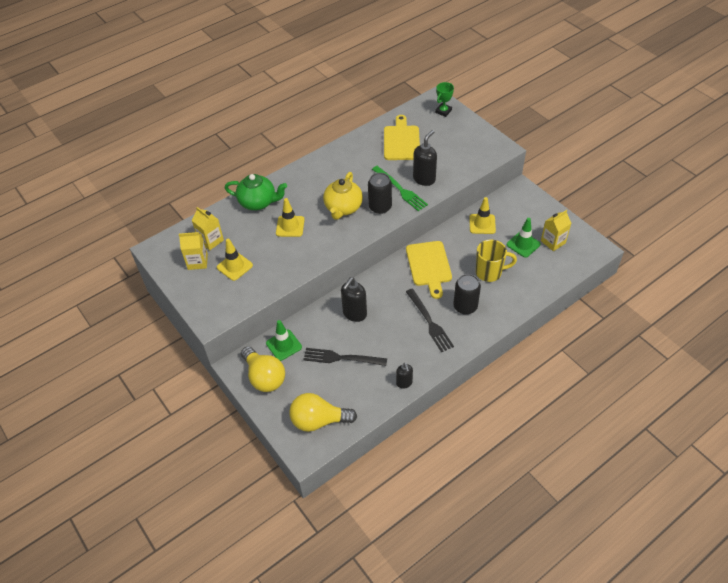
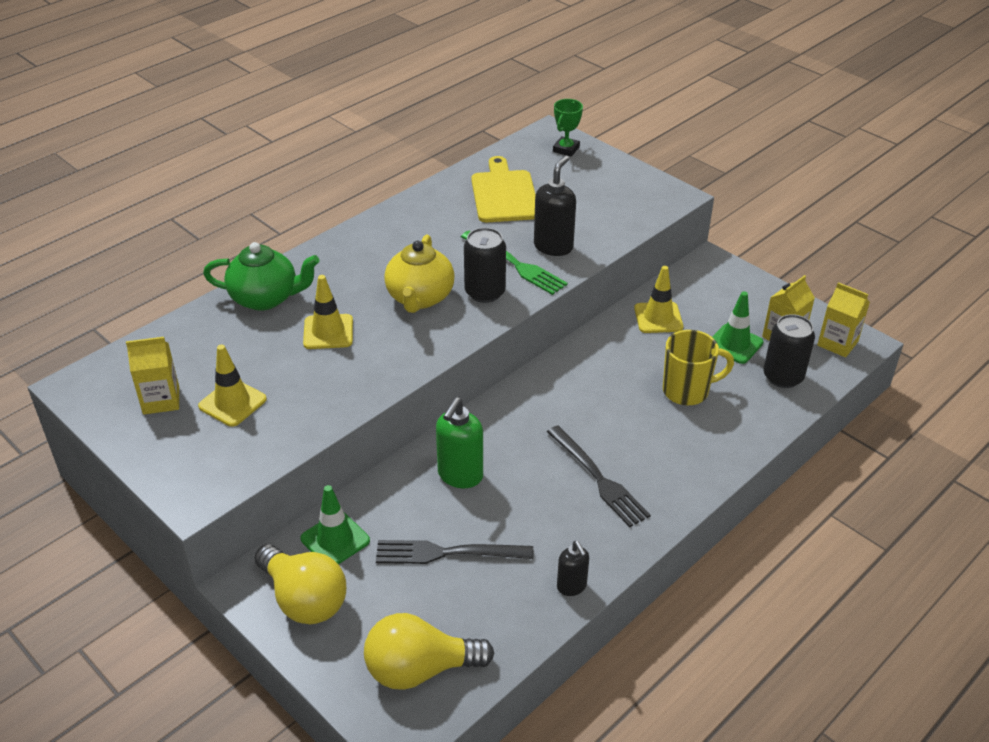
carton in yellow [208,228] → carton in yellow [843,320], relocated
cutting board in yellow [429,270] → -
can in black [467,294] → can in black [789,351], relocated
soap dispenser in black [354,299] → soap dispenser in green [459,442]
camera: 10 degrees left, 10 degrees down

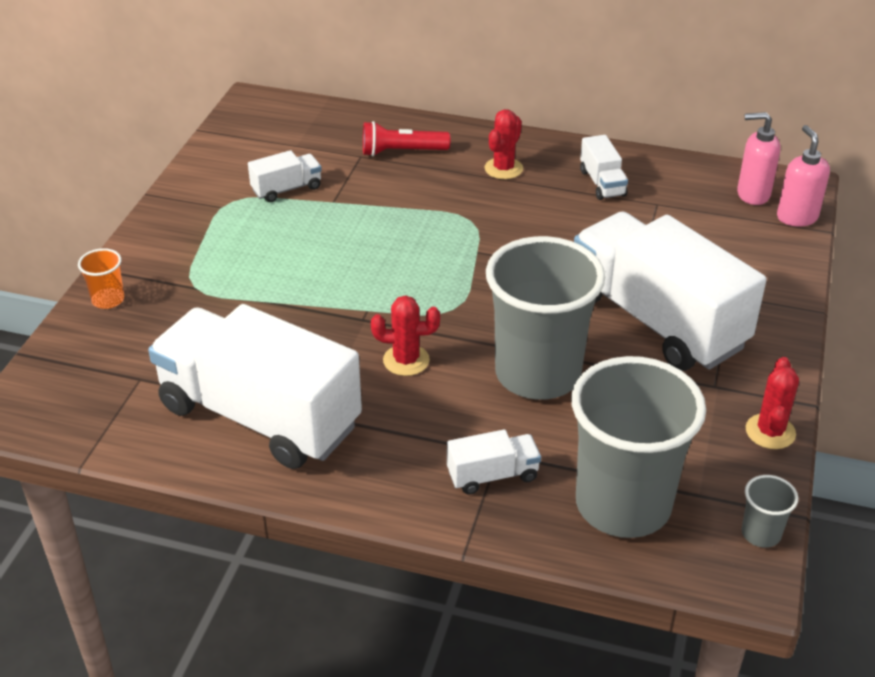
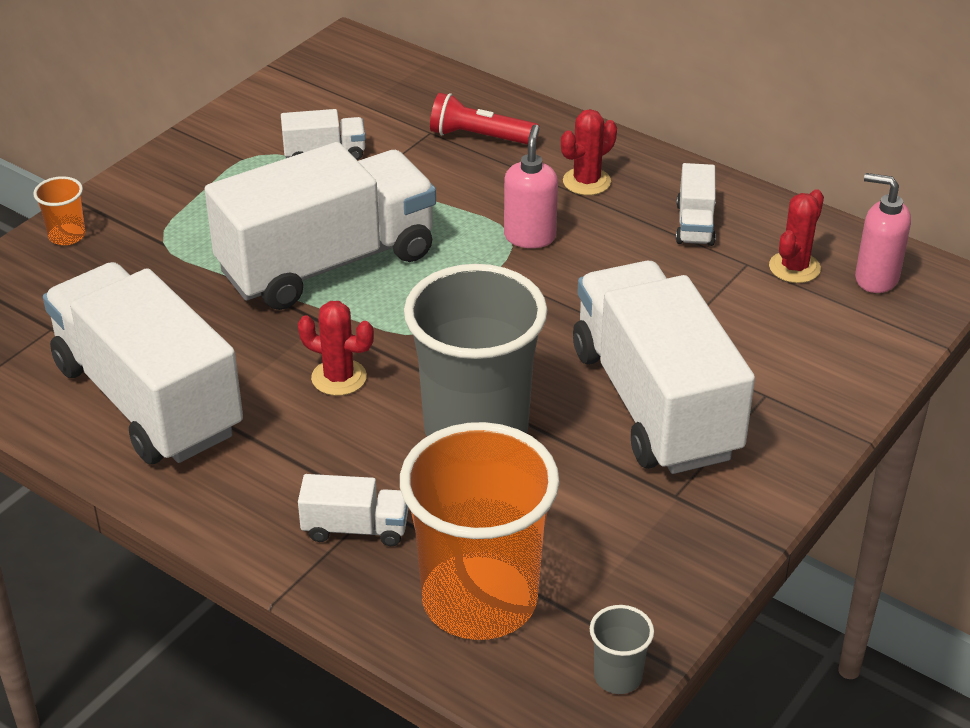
soap dispenser in pink [803,176] → soap dispenser in pink [531,186], relocated
cup in grey [638,447] → cup in orange [480,531]
cactus in red [772,403] → cactus in red [796,236], relocated
- → truck in white [320,226]
camera: 20 degrees right, 0 degrees up

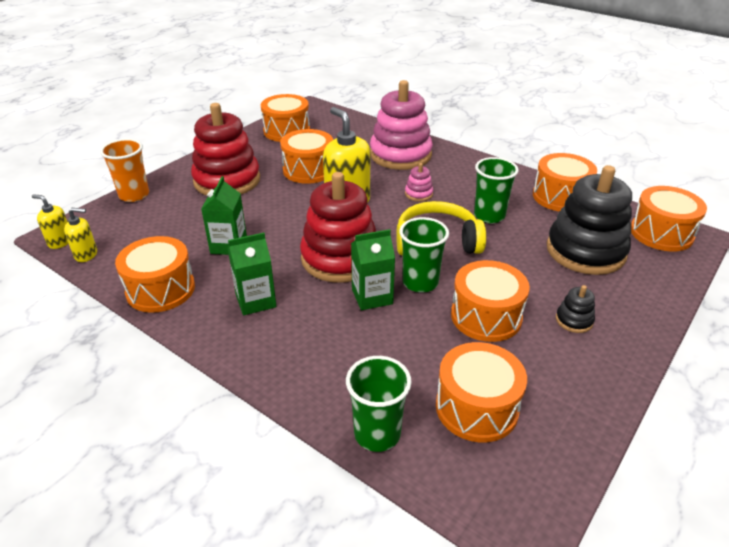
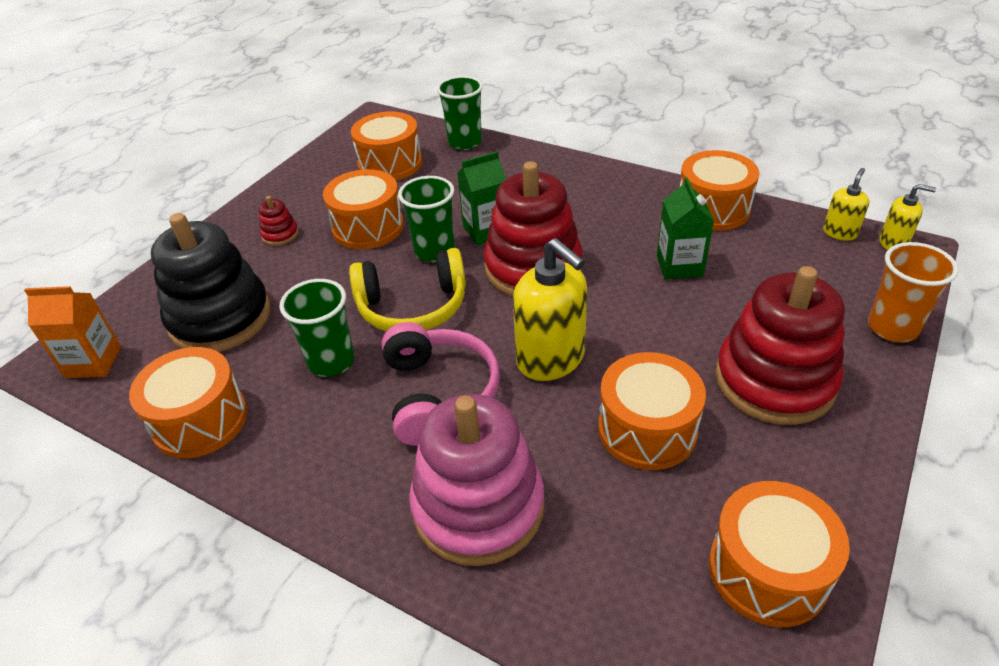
stacking toy in pink [419,182] → headphones in pink [441,384]
drum in orange [669,219] → carton in orange [72,332]
soap dispenser in yellow [80,235] → soap dispenser in yellow [846,204], 135 degrees clockwise
carton in green [252,274] → -
stacking toy in black [575,309] → stacking toy in red [279,221]
camera: 175 degrees right, 5 degrees up

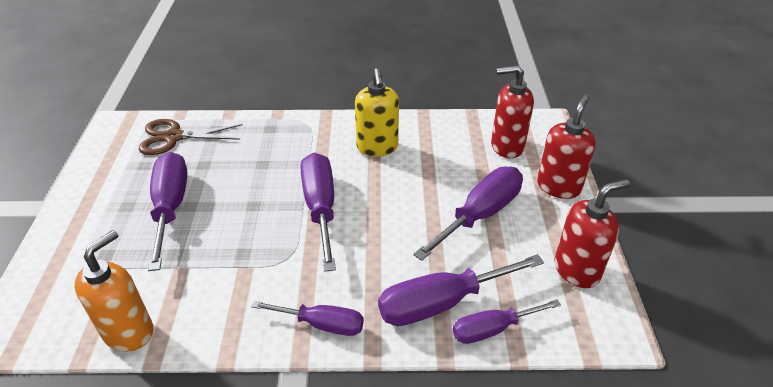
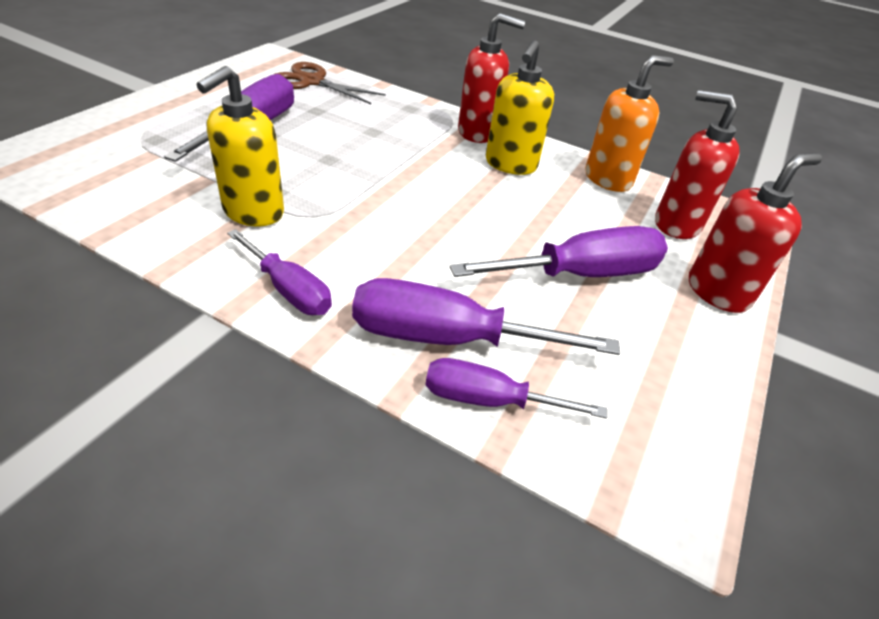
screwdriver in purple [318,212] → -
soap dispenser in red [592,233] → soap dispenser in red [491,78], relocated
soap dispenser in orange [114,291] → soap dispenser in orange [629,123], relocated
- → soap dispenser in yellow [240,146]
camera: 25 degrees right, 0 degrees up

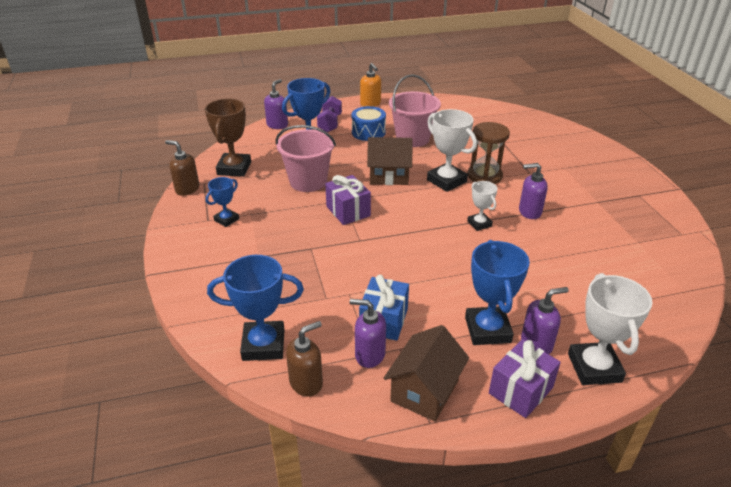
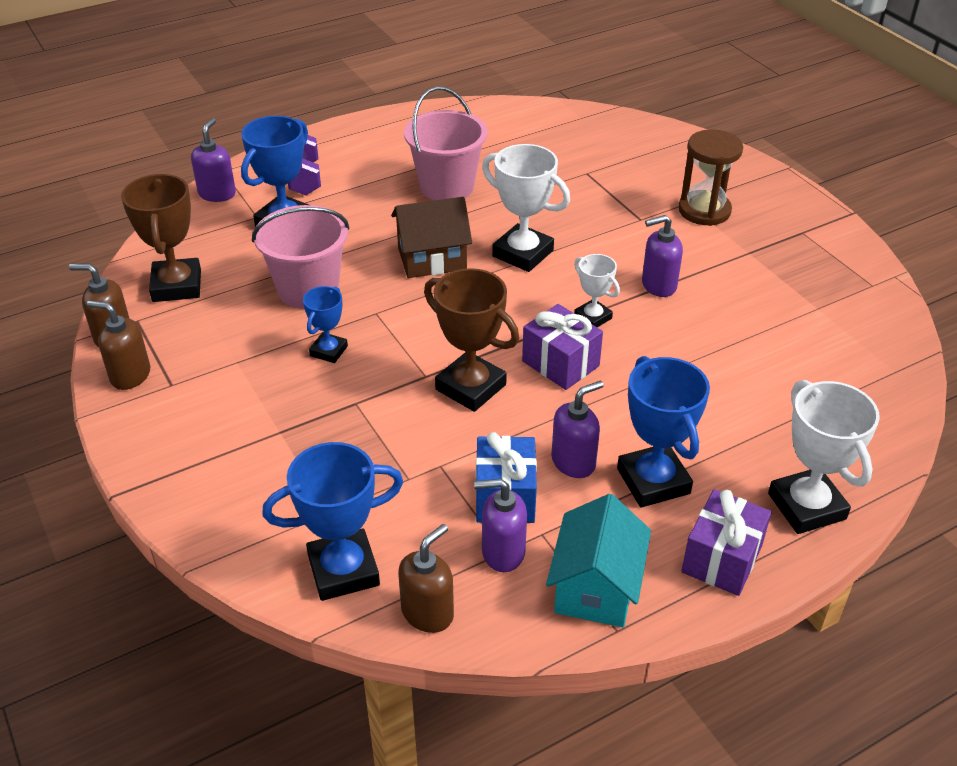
soap dispenser in orange [370,85] → -
drum in blue [368,123] → -
hourglass in brown [489,153] → hourglass in brown [710,177], relocated
gift in purple [348,200] → gift in purple [562,347], relocated
trophy in blue [222,202] → trophy in blue [325,324], relocated
soap dispenser in purple [545,320] → soap dispenser in purple [577,429], relocated
house in brown [426,373] → house in turquoise [598,560]
- → trophy in brown [471,340]
- → soap dispenser in brown [118,345]
camera: 15 degrees left, 5 degrees up

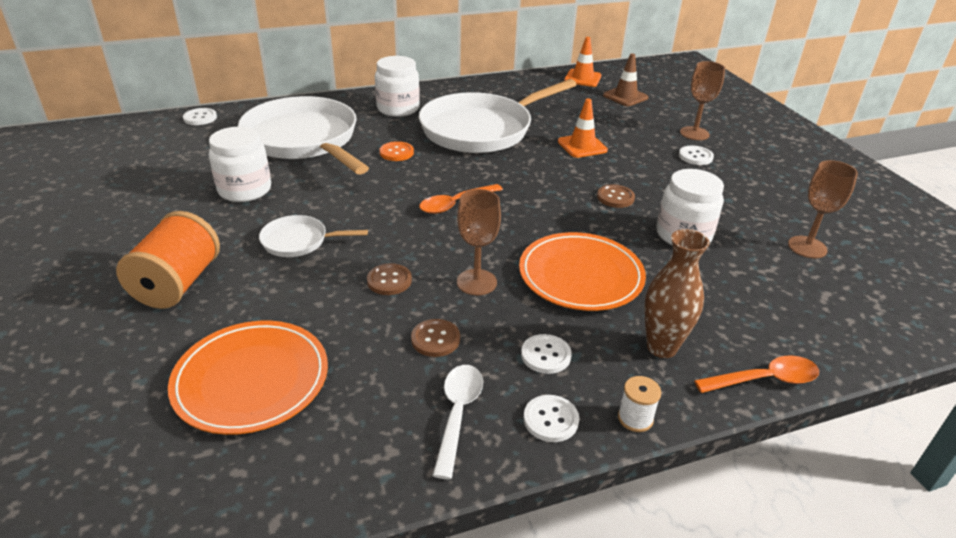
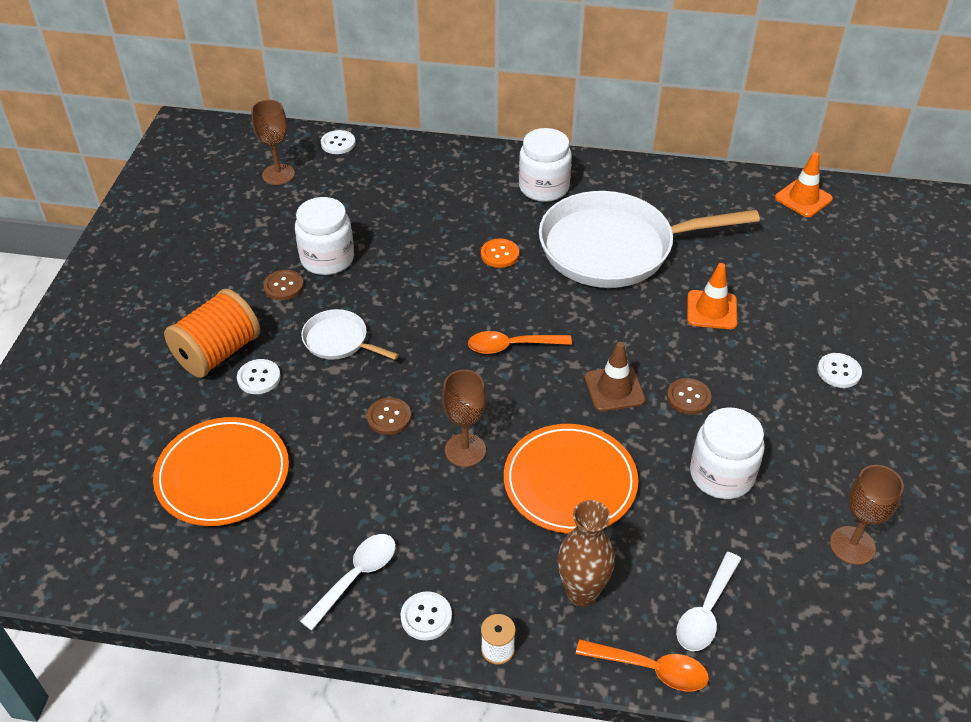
traffic cone in brown [626,80] → traffic cone in brown [615,377], relocated
goblet in brown [702,100] → goblet in brown [273,142], relocated
pan in white [303,135] → -
button in brown [435,338] → button in brown [283,285], relocated
button in white [546,354] → button in white [259,376], relocated
- → spoon in white [708,601]
camera: 30 degrees right, 10 degrees up

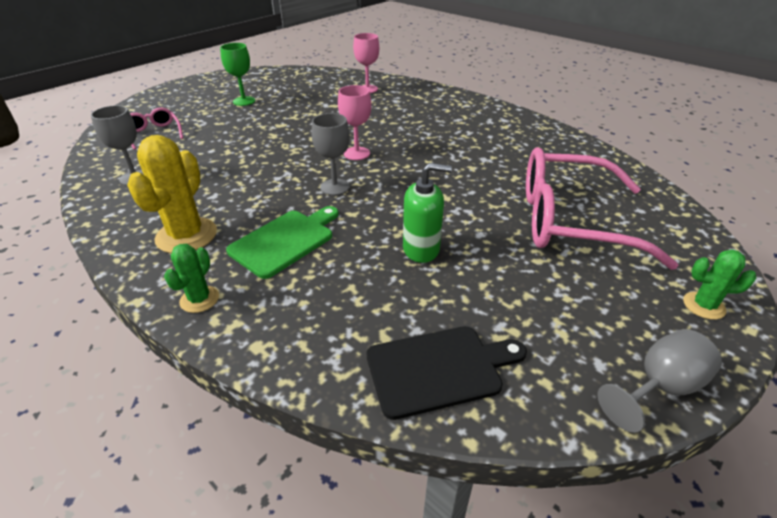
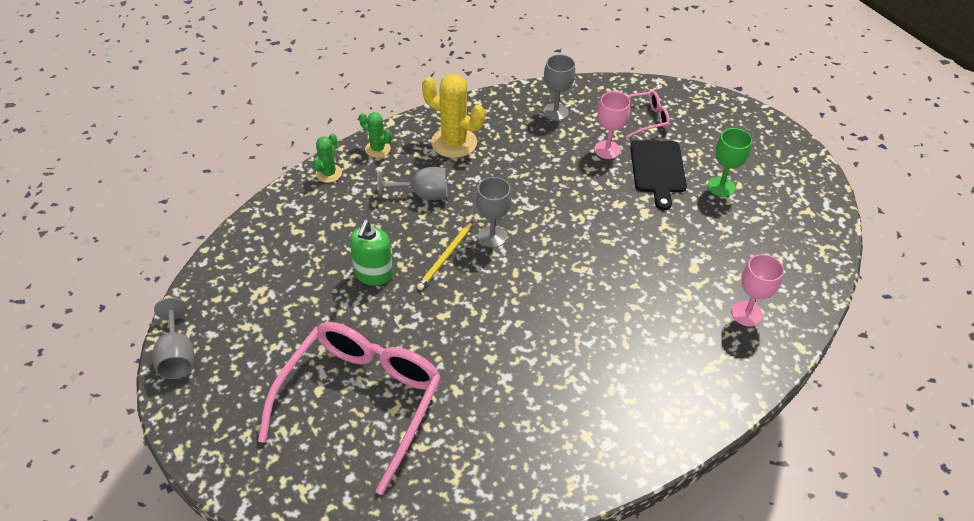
goblet in pink [355,122] → goblet in pink [612,125], relocated
cutting board in green [282,242] → goblet in grey [412,183]
cactus in green [719,284] → cactus in green [327,158], relocated
cutting board in black [447,373] → cutting board in black [658,175], relocated
- → pencil in yellow [445,256]
camera: 105 degrees right, 10 degrees up

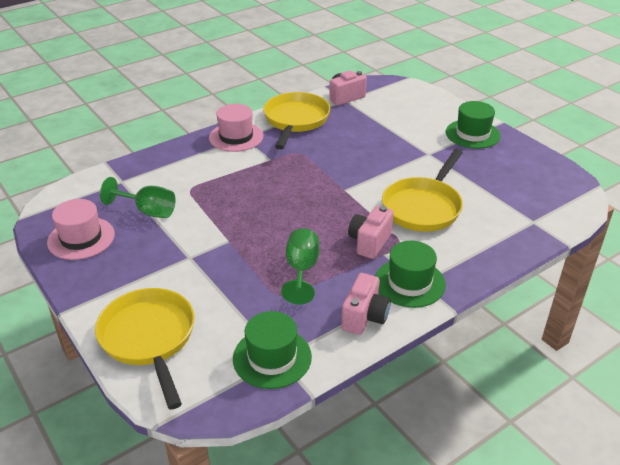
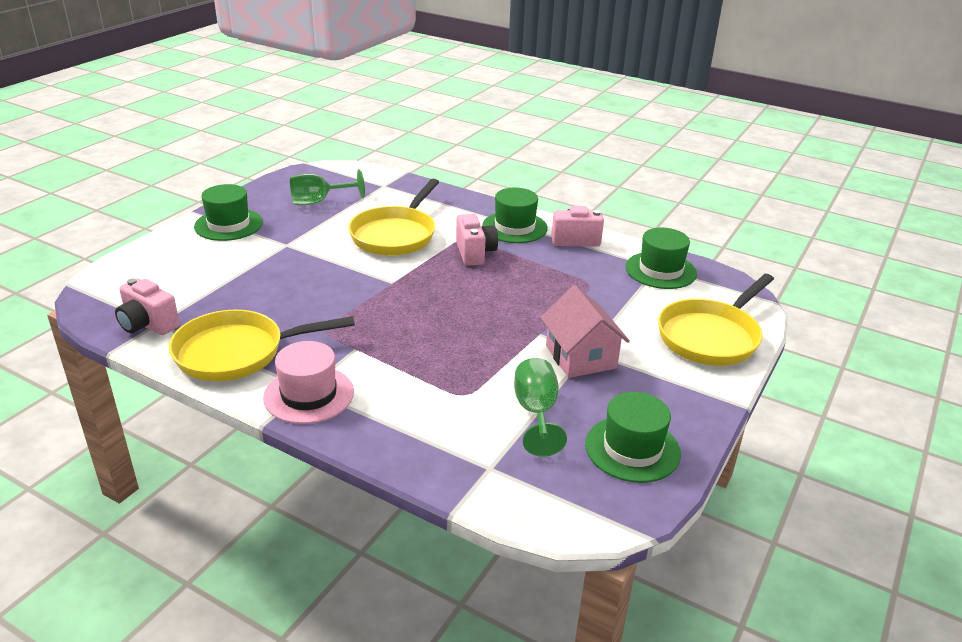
pan in yellow [422,190] → pan in yellow [393,217], 105 degrees clockwise
hat in pink [81,229] → hat in green [633,437]
camera in pink [371,232] → camera in pink [477,240], 105 degrees counterclockwise
goblet in green [300,266] → goblet in green [327,187], relocated
- → house in pink [585,331]
camera: 115 degrees left, 5 degrees down

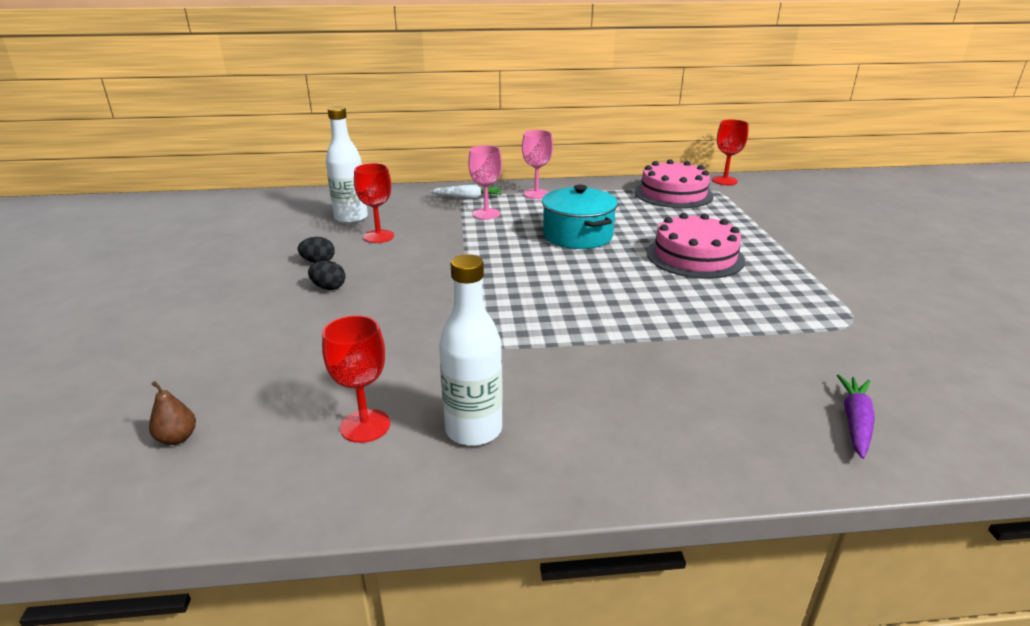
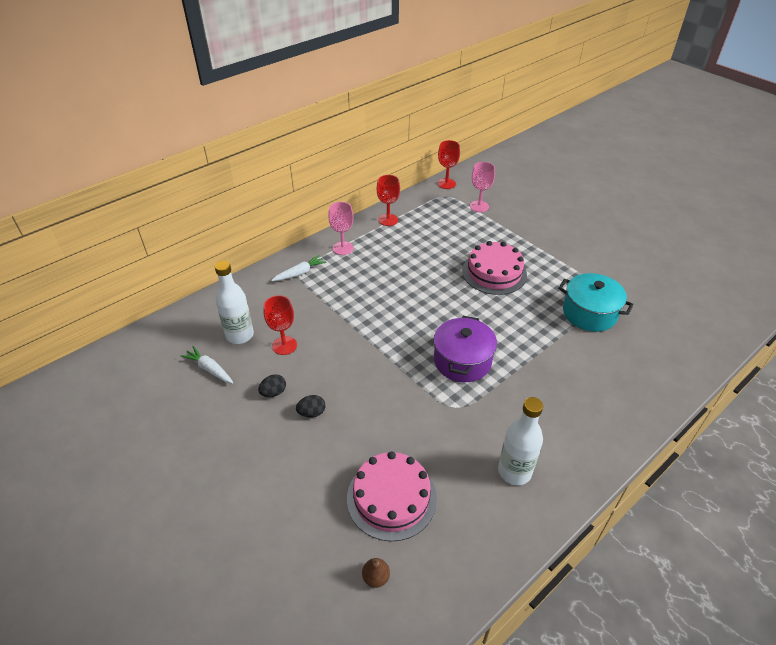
goblet in pink [485,182] → goblet in pink [482,187], relocated
cake in pink [674,183] → cake in pink [392,496], relocated
pot in turquoise [580,217] → pot in turquoise [596,302], relocated
goblet in red [356,379] → goblet in red [388,200], relocated
carrot in purple [856,416] → -
- → pot in purple [465,349]
- → carrot in white [207,365]
camera: 35 degrees left, 15 degrees up

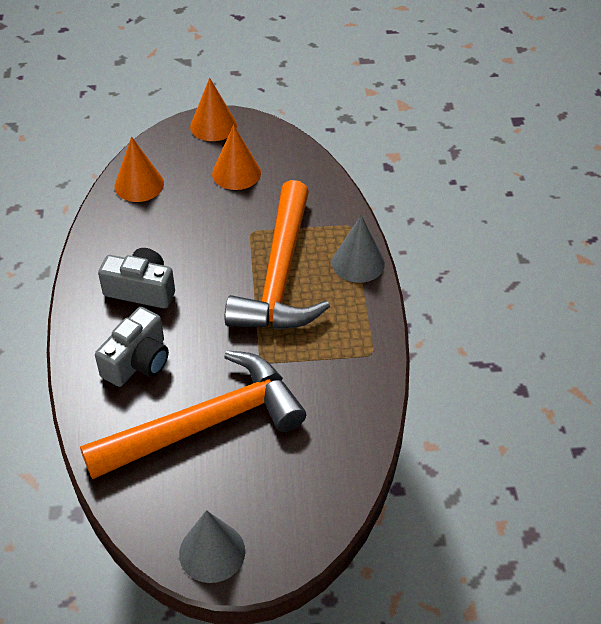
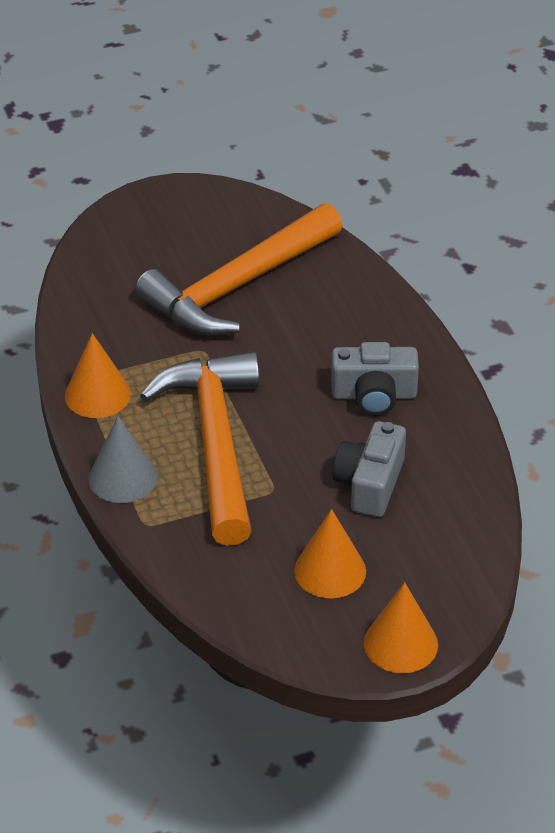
cone in orange [139,169] → cone in orange [98,375], relocated
camera in grey [132,347] → camera in grey [369,469], relocated
cone in grey [212,546] → -
camera: 165 degrees right, 5 degrees down

